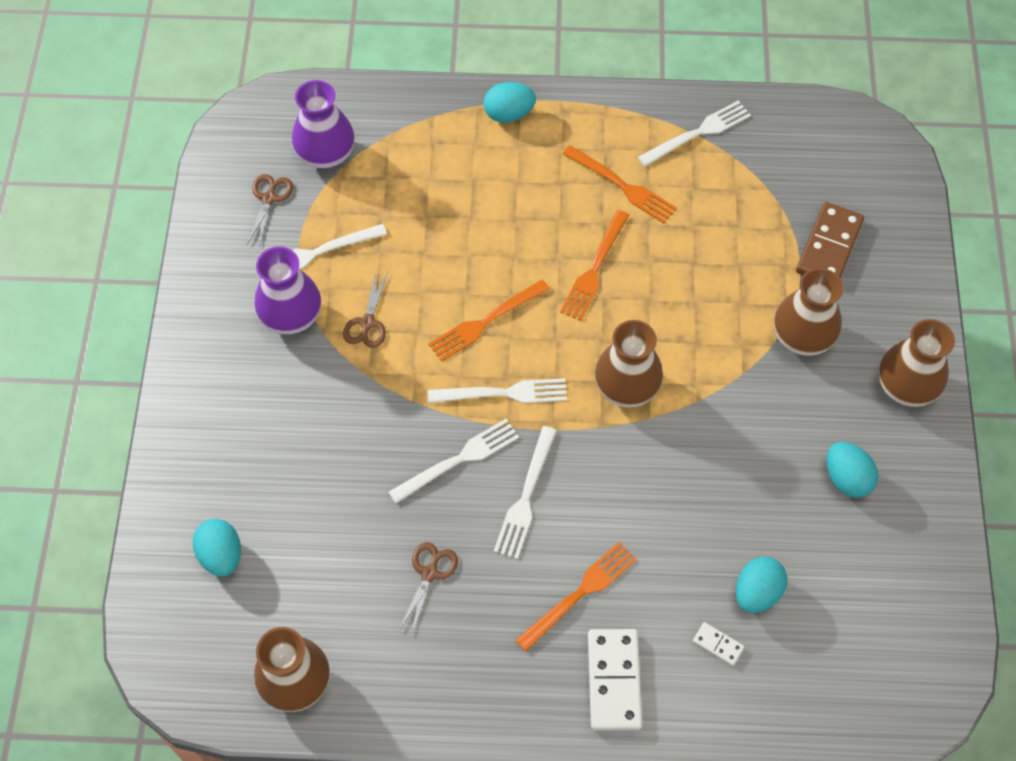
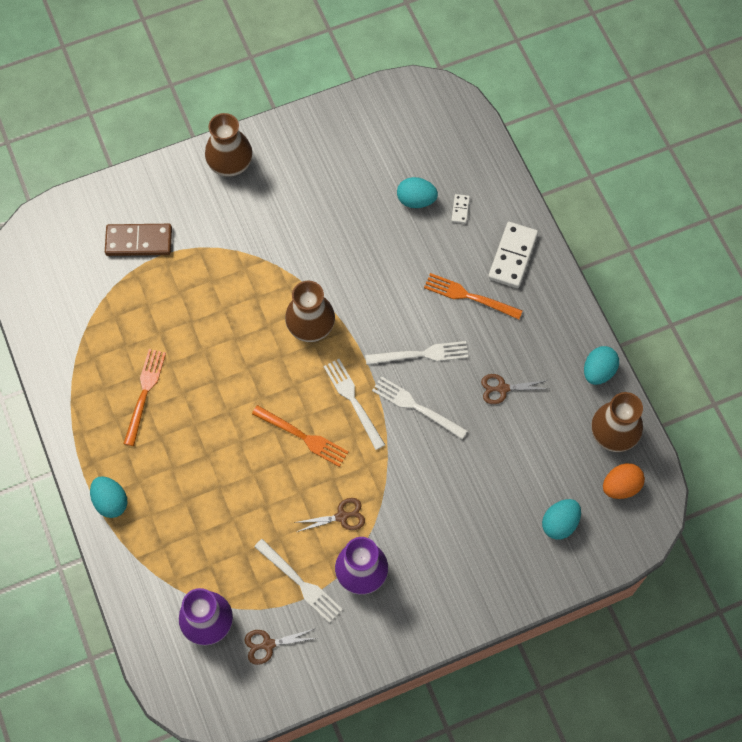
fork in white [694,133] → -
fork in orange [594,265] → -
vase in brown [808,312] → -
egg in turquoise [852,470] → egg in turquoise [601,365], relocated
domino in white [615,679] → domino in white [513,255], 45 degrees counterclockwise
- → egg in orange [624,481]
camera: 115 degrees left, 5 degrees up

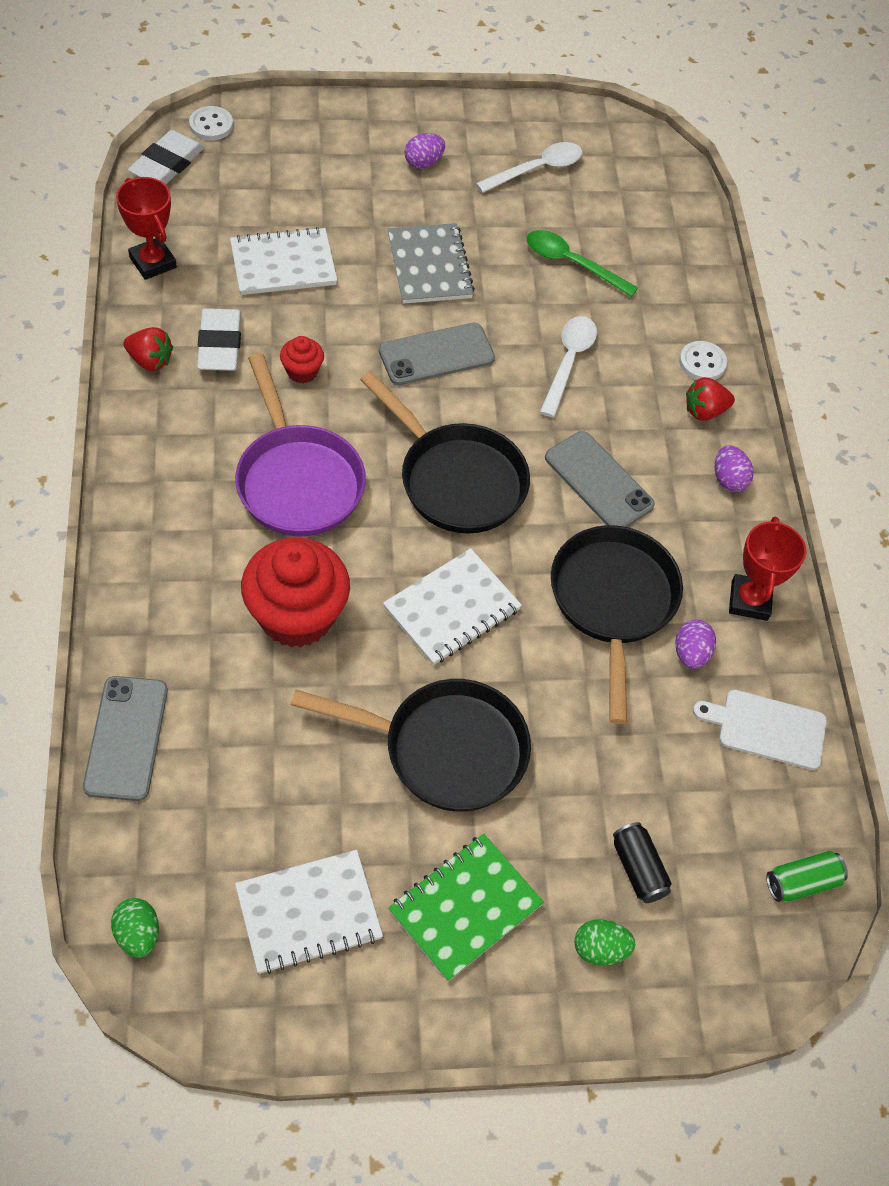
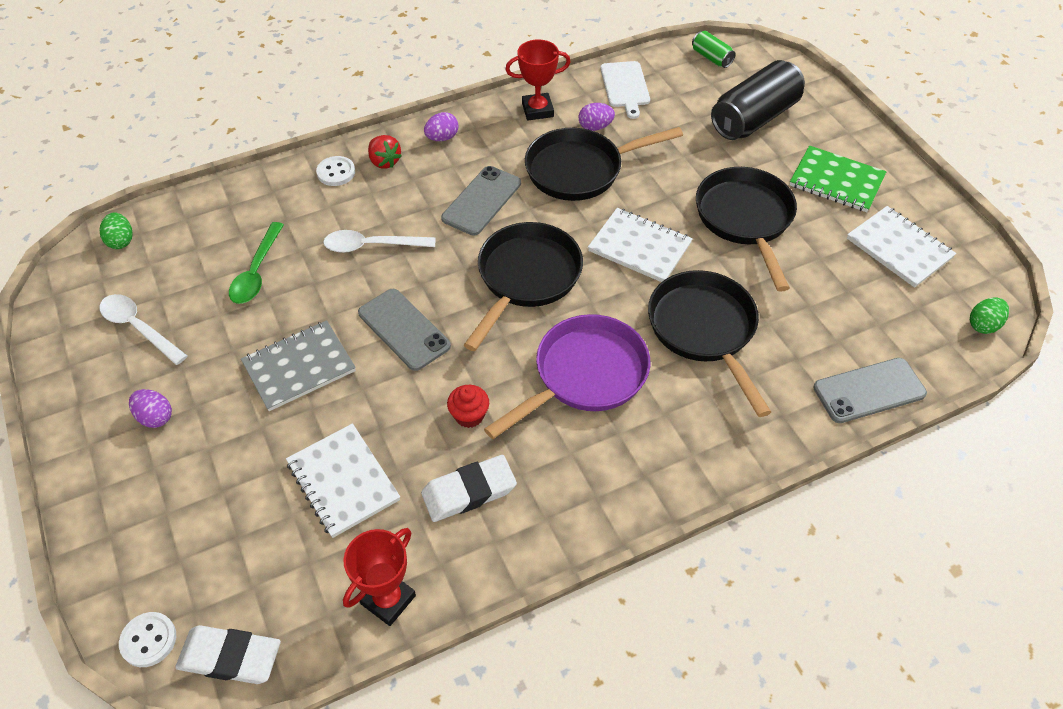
strawberry in red [148,349] → -
cupcake in red [295,592] → pan in black [709,343]
can in black [642,862] → can in black [758,100], x2.09
egg in green [605,942] → egg in green [116,230], relocated
camera: 105 degrees left, 5 degrees down

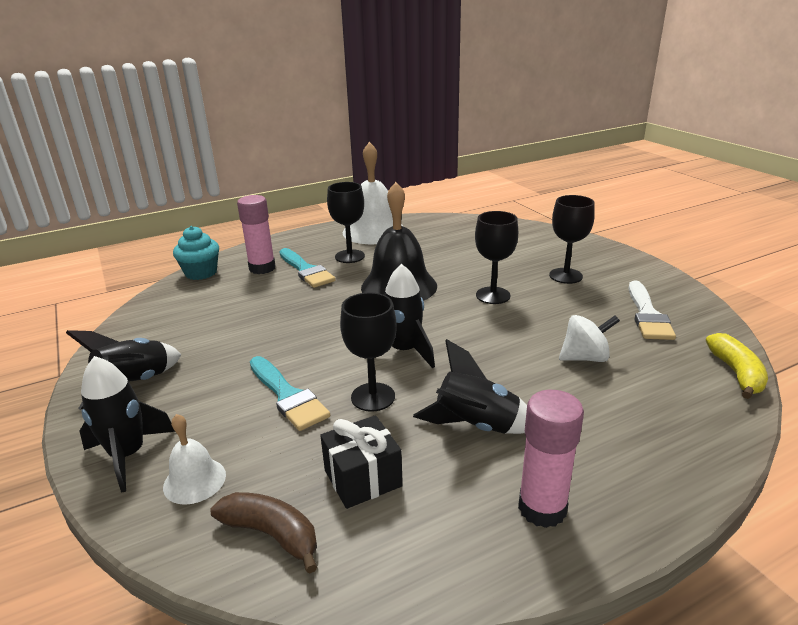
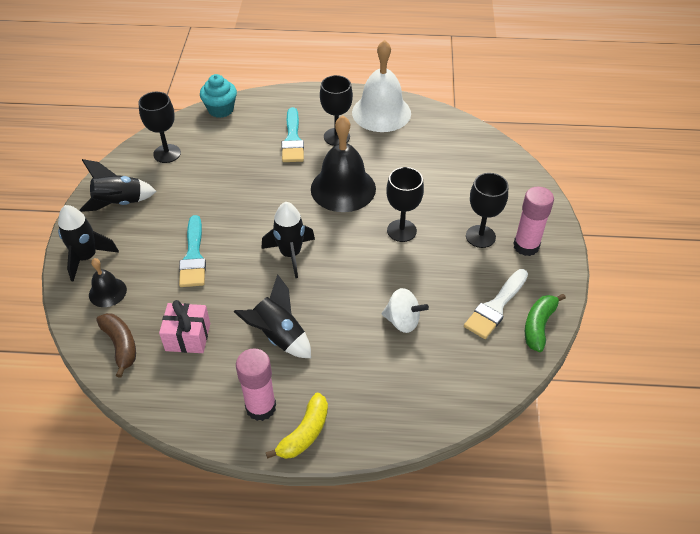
glue stick in pink [256,234] → glue stick in pink [533,221], relocated
goblet in black [368,352] → goblet in black [159,127], relocated
banana in yellow [737,366] → banana in yellow [297,426], relocated
bell in white [194,459] → bell in black [108,282]
gift in black [361,462] → gift in pink [184,326]
- → banana in green [545,323]
camera: 30 degrees right, 20 degrees up

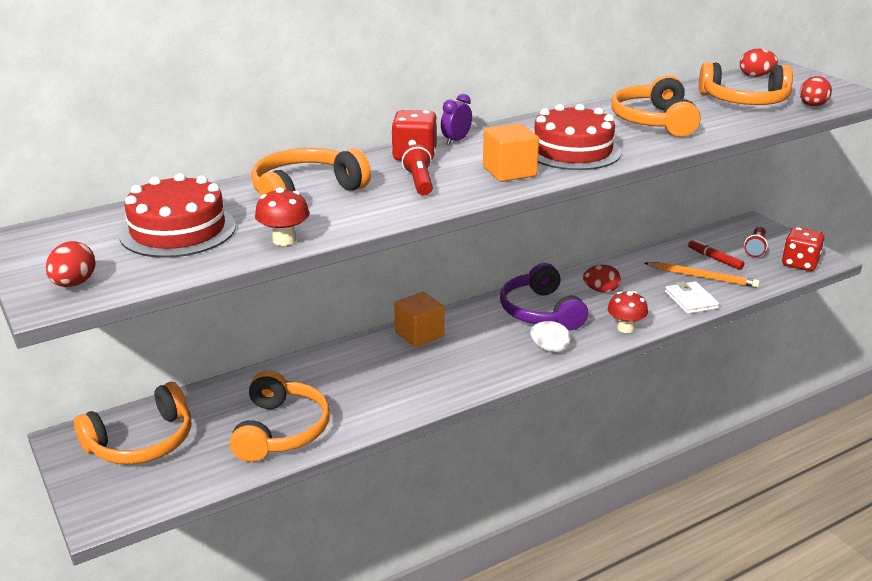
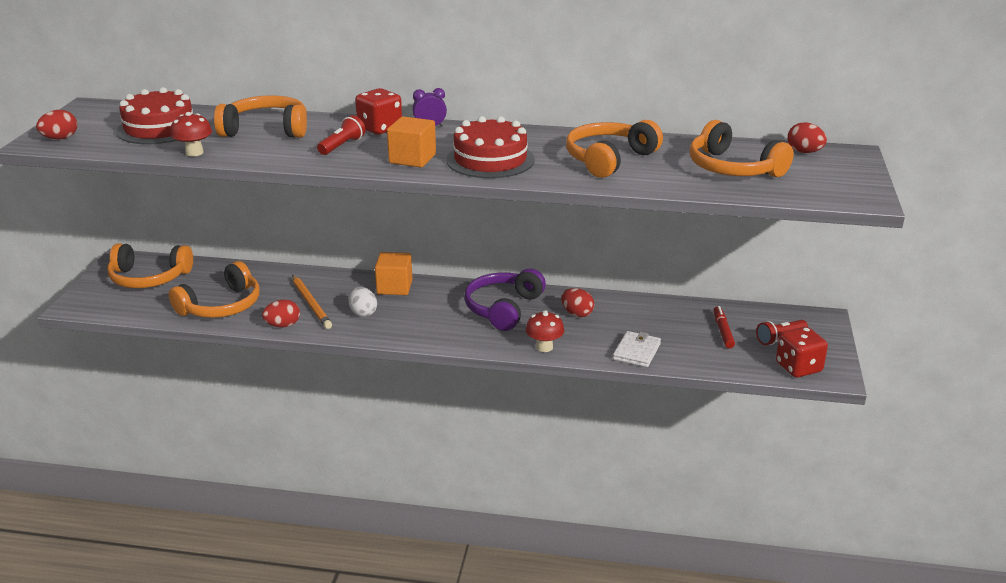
egg in red [816,91] → egg in red [281,313], relocated
pencil in orange [702,275] → pencil in orange [312,302], relocated
egg in white [550,337] → egg in white [363,302], relocated
camera: 40 degrees right, 0 degrees up

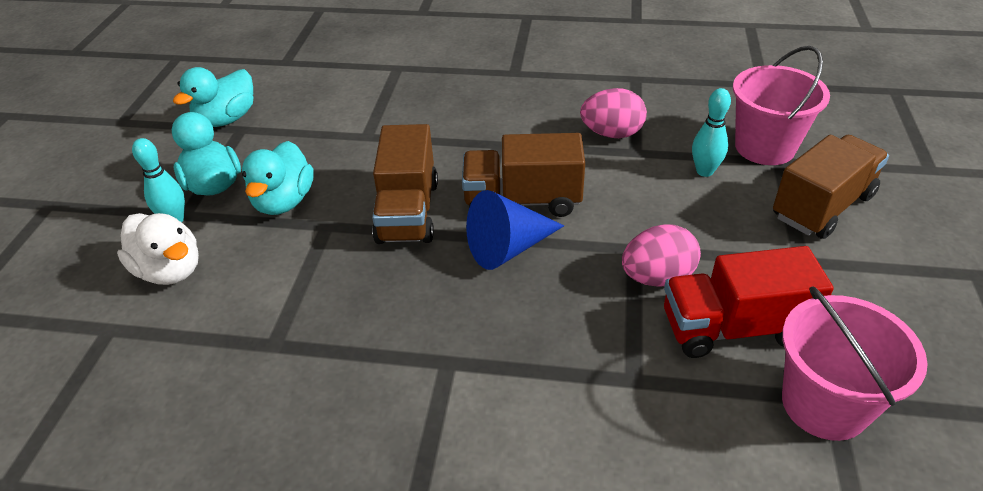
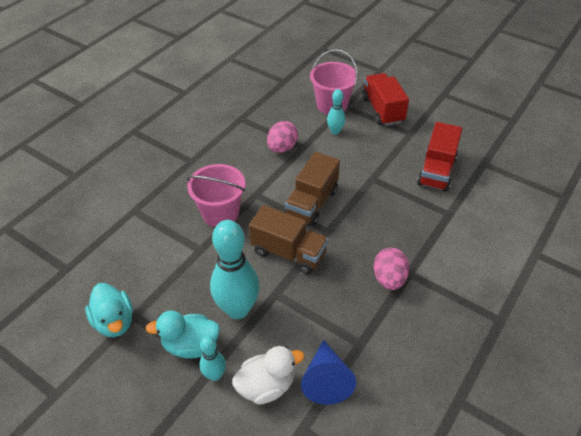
truck in brown [831,187] → truck in red [385,99]
duck in turquoise [278,178] → bowling pin in turquoise [235,269]
cone in blue [515,230] → cone in blue [328,372], relocated
egg in pink [661,255] → egg in pink [391,269], relocated
bucket in pink [855,363] → bucket in pink [216,195], relocated
camera: 65 degrees left, 5 degrees up

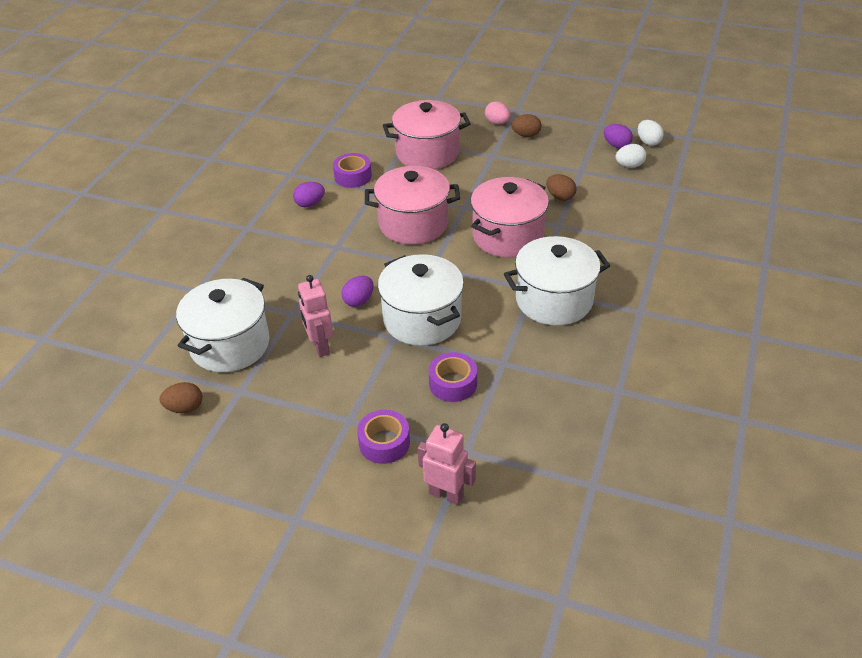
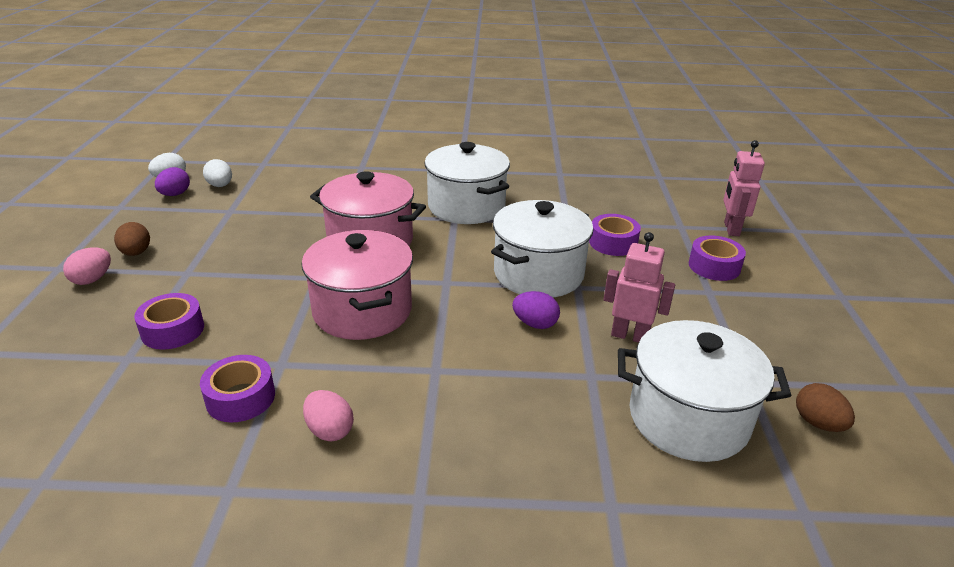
pot in pink [427,135] → tape in purple [169,321]
egg in brown [561,187] → -
egg in purple [309,194] → egg in pink [328,415]
robot in pink [315,316] → robot in pink [639,287], 120 degrees counterclockwise
camera: 110 degrees left, 10 degrees down

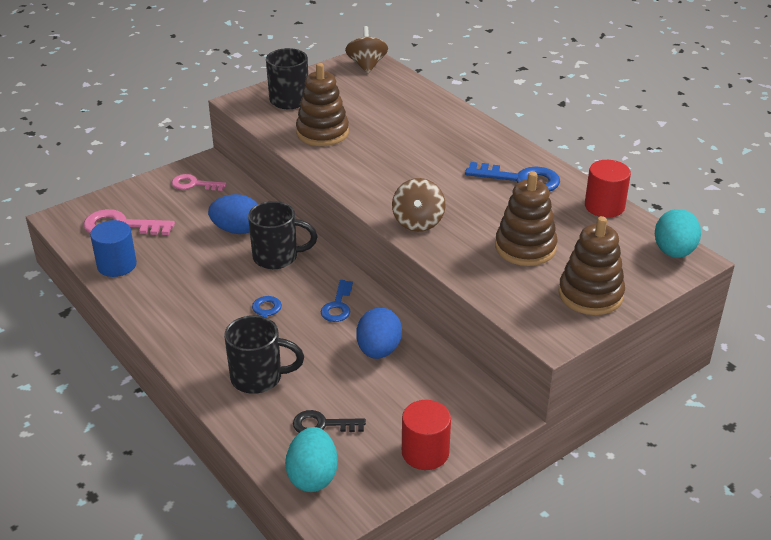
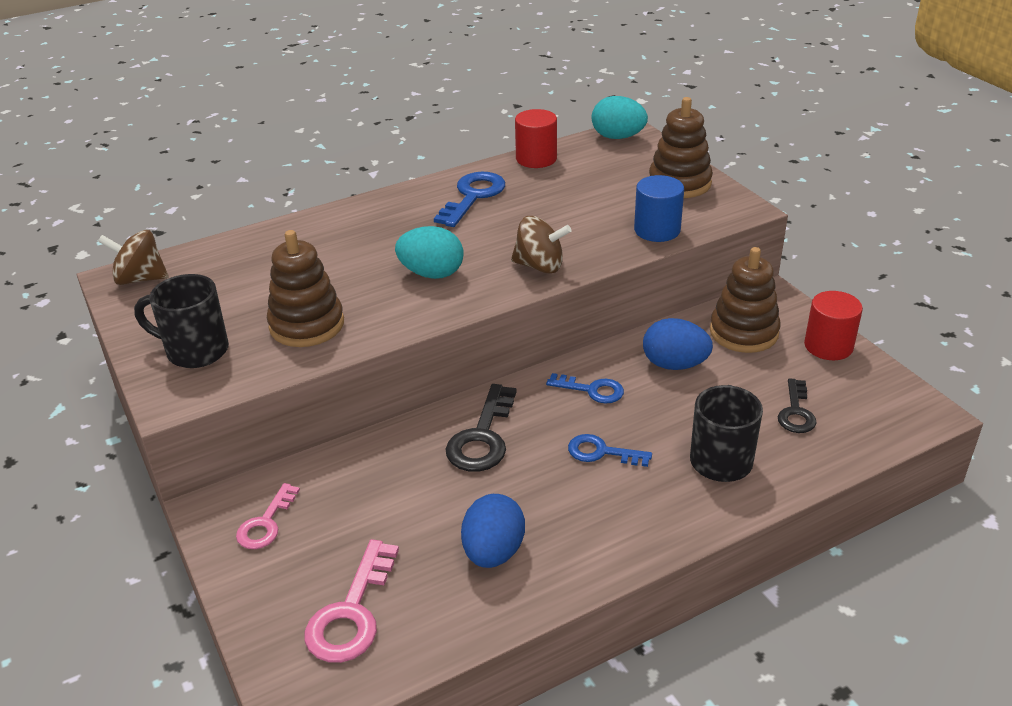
stacking toy in brown [526,218] → stacking toy in brown [745,300], relocated
egg in blue [233,214] → egg in blue [493,531], relocated
mug in black [283,235] → key in black [481,428]
cylinder in blue [113,248] → cylinder in blue [659,208], relocated
egg in turquoise [311,459] → egg in turquoise [429,252], relocated
camera: 80 degrees left, 0 degrees up

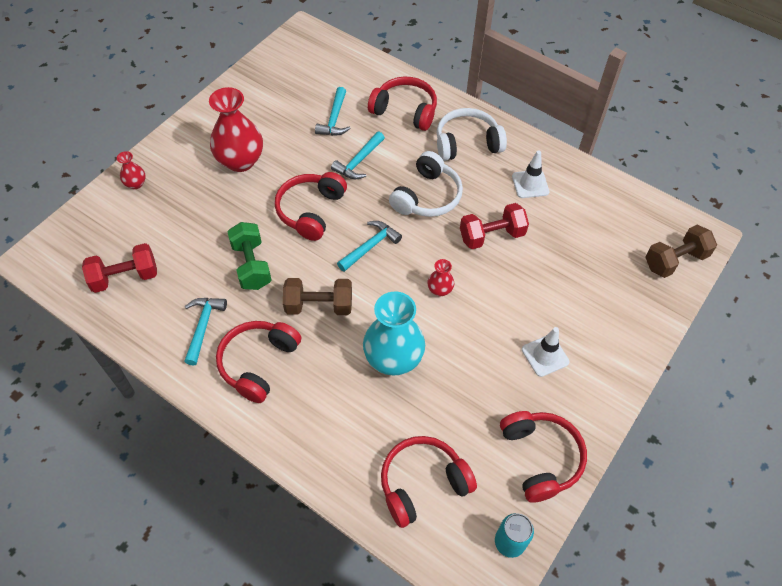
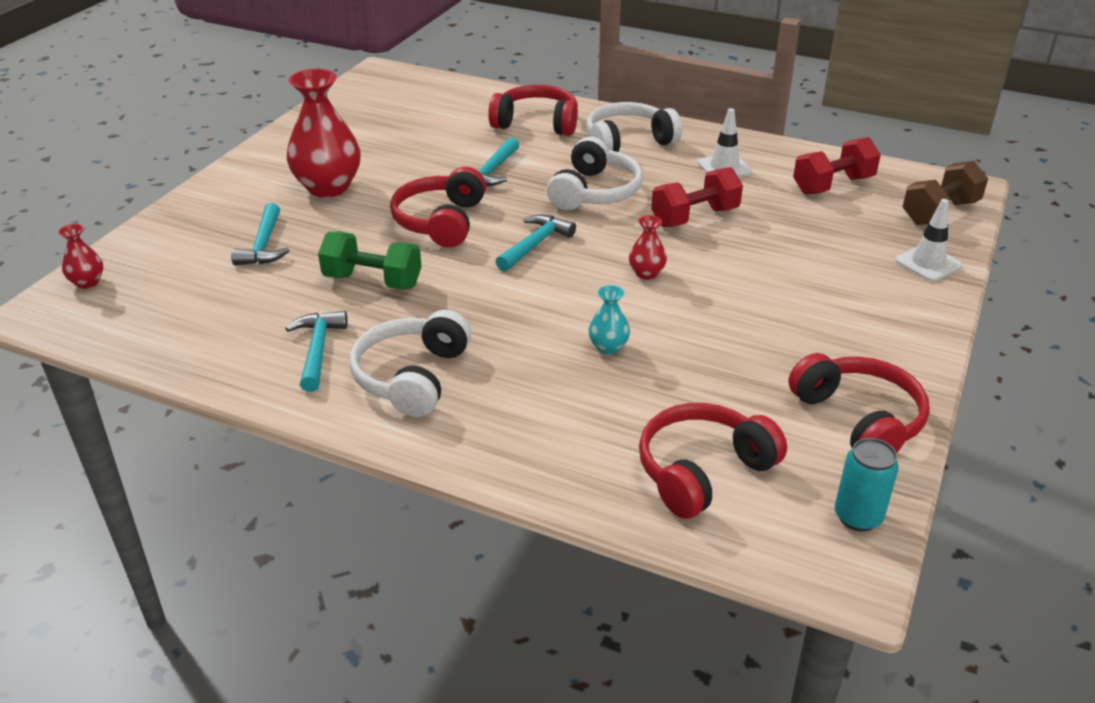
hammer in turquoise [333,111] → hammer in turquoise [260,234], relocated
vase in red [131,170] → vase in red [80,256], relocated
dumbbell in green [249,256] → dumbbell in green [369,261], 45 degrees counterclockwise
dumbbell in red [119,268] → dumbbell in red [837,166], relocated
dumbbell in brown [317,296] → -
vase in turquoise [394,333] → vase in turquoise [609,319], x0.47
headphones in red [258,362] → headphones in white [410,363]
traffic cone in white [546,352] → traffic cone in white [928,240], relocated
camera: 10 degrees left, 20 degrees down

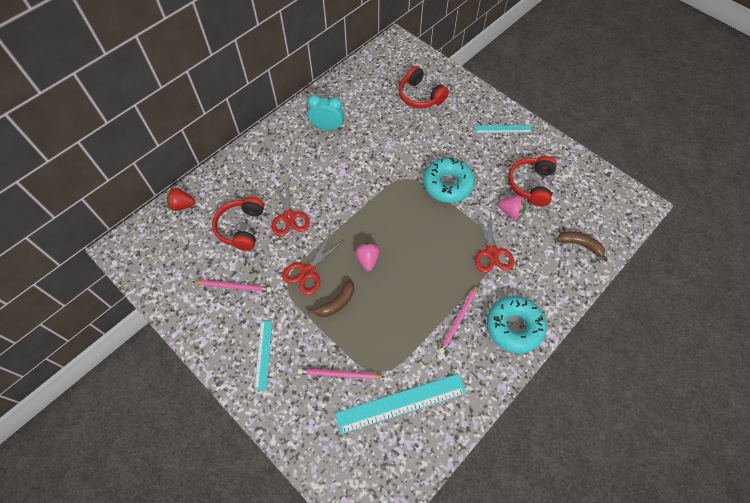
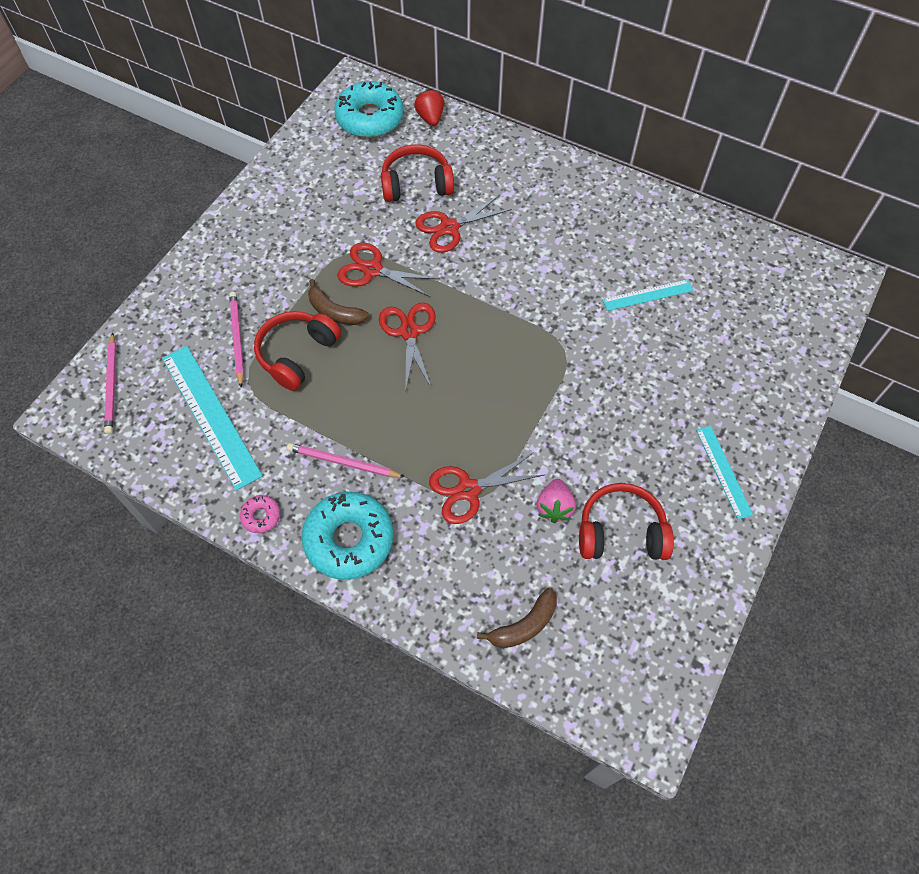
headphones in red [423,87] → headphones in red [297,351], relocated
clock in turquoise [326,113] → -
donut in turquoise [449,180] → donut in turquoise [369,109], relocated
banana in brown [582,246] → banana in brown [517,618], 45 degrees clockwise
strawberry in pink [367,257] → scissors in red [407,347]
pencil in pink [232,286] → pencil in pink [110,383], relocated
ruler in turquoise [263,355] → ruler in turquoise [647,295], relocated
- → donut in pink [260,514]
camera: 75 degrees right, 0 degrees up

